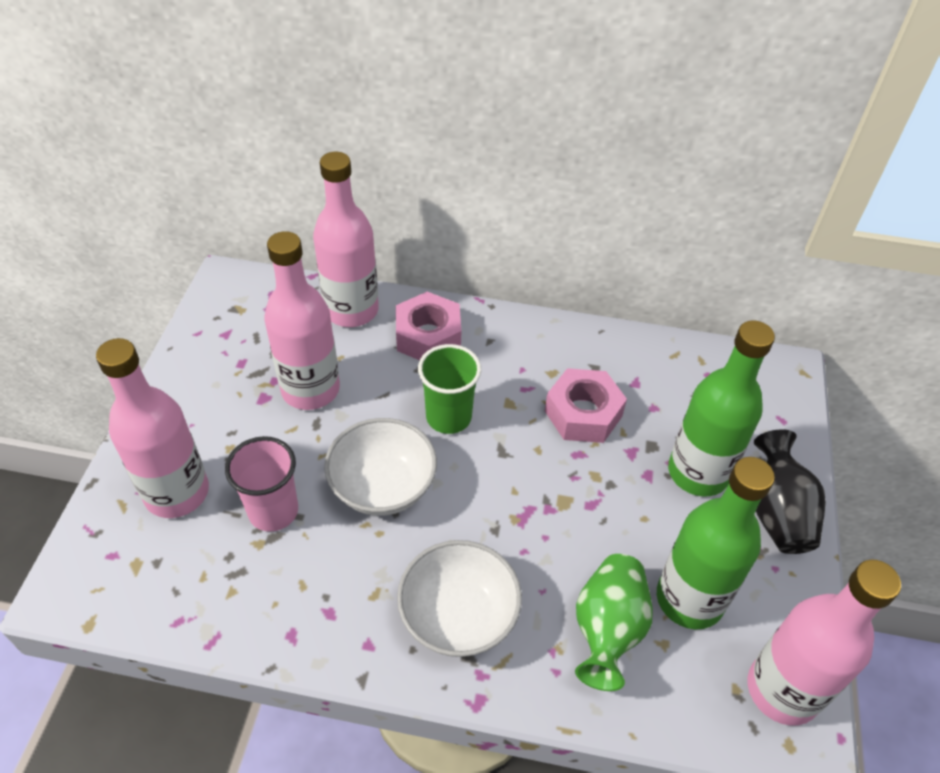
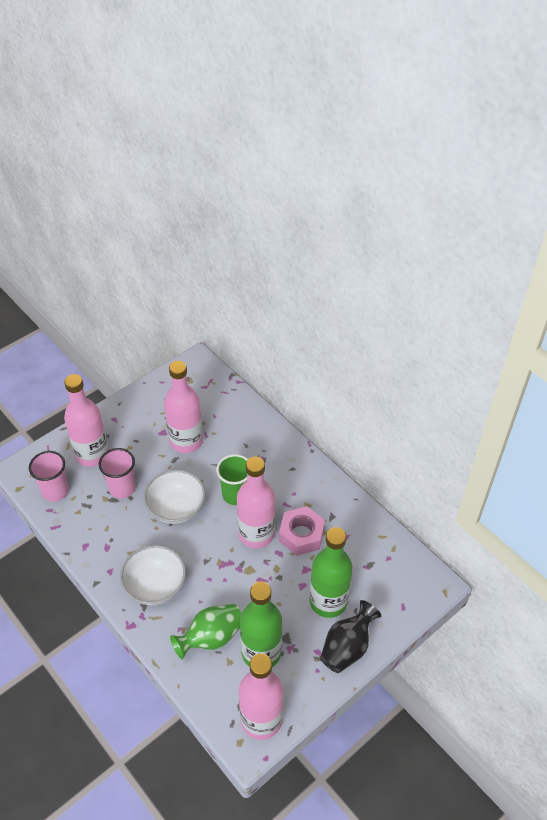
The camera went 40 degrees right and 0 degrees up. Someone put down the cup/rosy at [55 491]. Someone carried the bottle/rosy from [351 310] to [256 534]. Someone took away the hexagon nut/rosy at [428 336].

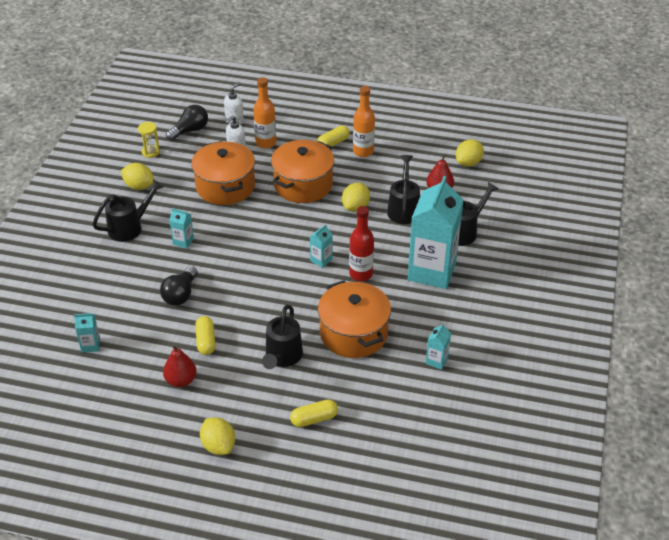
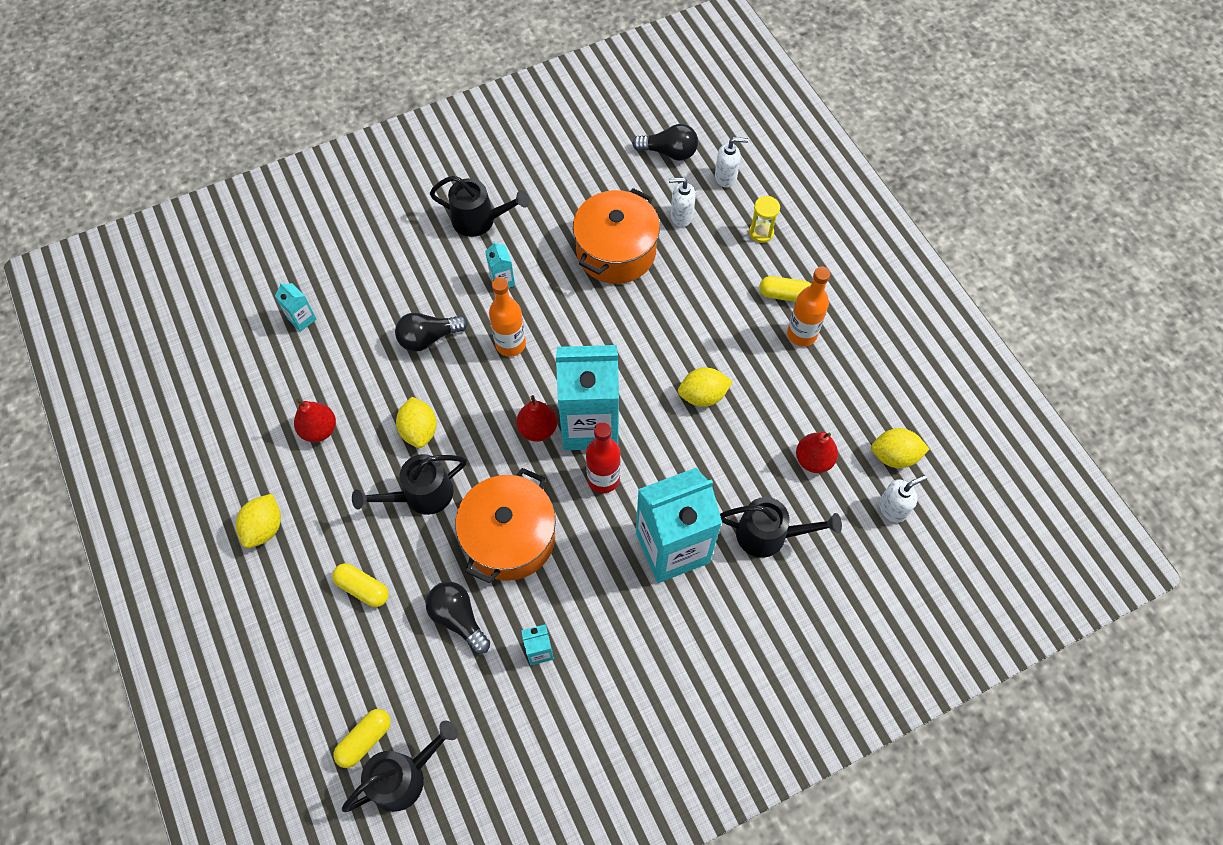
The camera went 50 degrees right and 20 degrees up. Someone carried the pill/bright yellow from [206 341] to [365 740]. Someone carried the watering pot/ebony from [403 209] to [405 776]. Someone carried the citrus fruit/bright yellow from [139 186] to [419 430]. Someone put down the lightbulb/ebony at [458 618]. Someone carried the bottle/orange-coloured from [266 143] to [510 344]. Someone put down the pear/scarlet at [538 429]. Someone scaled the carton/aqua at [321 260] by 2.49. Someone carried the sand timer/bright yellow from [151 152] to [761 232]. Someone put down the pump bottle/white at [893 508]. Someone took away the pot/orange-coloured at [303 184].

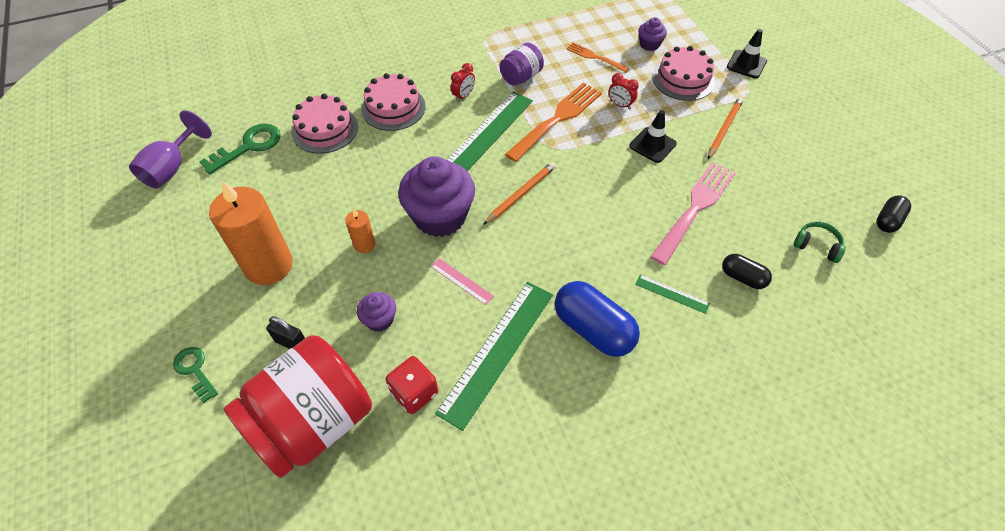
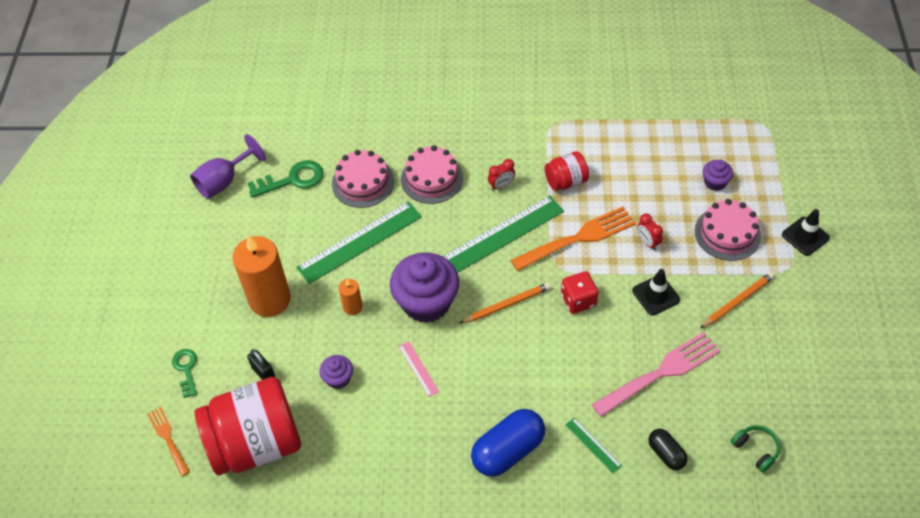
The camera went 25 degrees right and 0 degrees up. Someone carried the fork/orange-coloured from [595 57] to [168 438]. Someone carried the measuring stick/emerald from [497 351] to [360 242]. Someone rotated the pill/blue at [593 329] by 75 degrees clockwise. Someone repainted the jam jar/royal purple at [521 77], which became the jam jar/scarlet at [566 181]. Someone carried the die/scarlet from [414 392] to [578 300]. Someone took away the pill/ebony at [888 221].

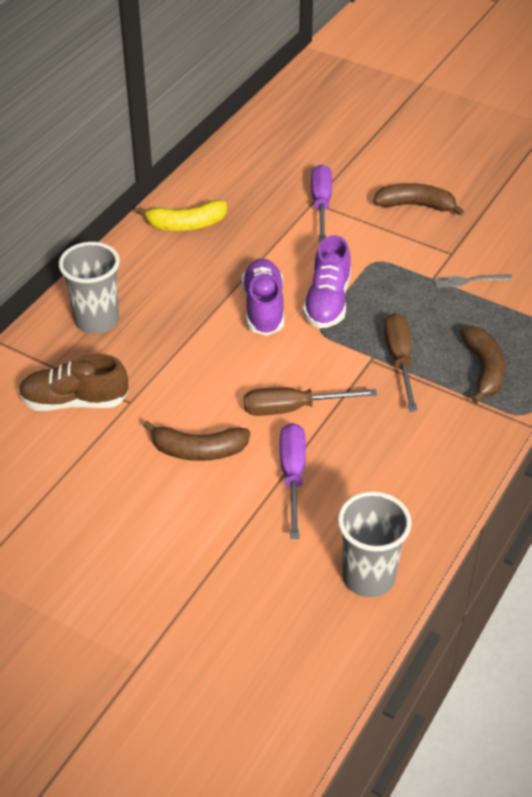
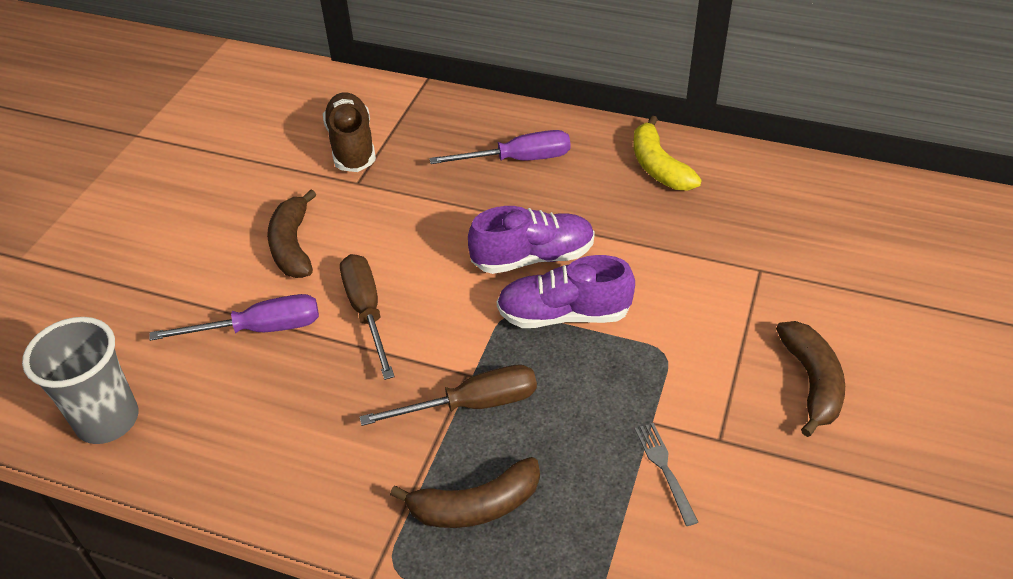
The camera went 80 degrees right and 0 degrees up. Someone carried the screwdriver/royal purple from [321 204] to [518 160]. Someone took away the cup/ash-grey at [97 320].

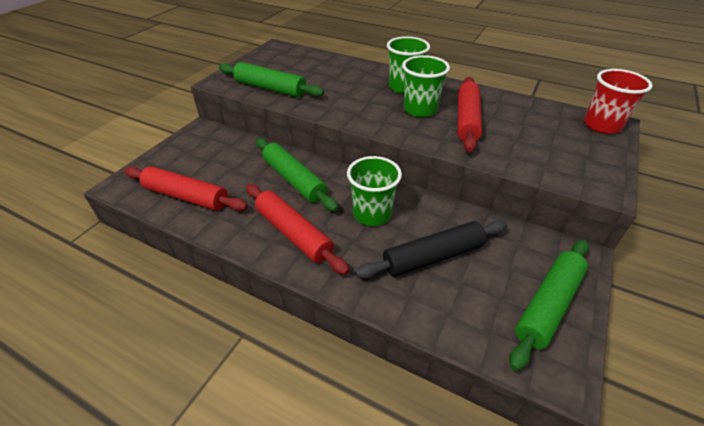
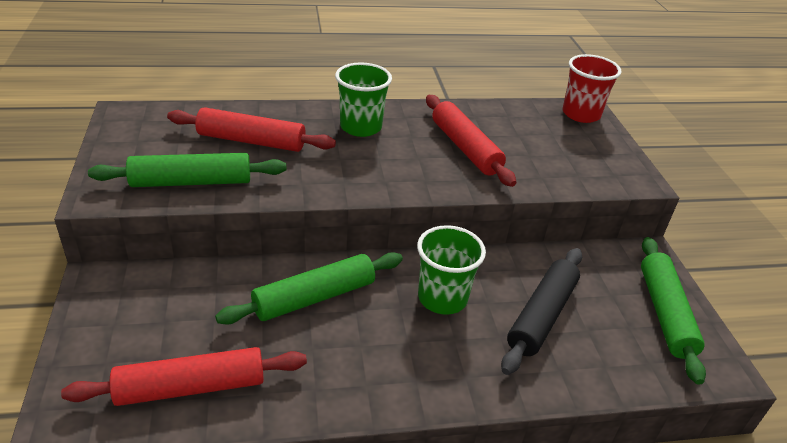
The camera went 40 degrees left and 5 degrees down. Someone carried the rolling pin/scarlet from [294 233] to [251 141]. Someone rotated the rolling pin/emerald at [294 180] by 45 degrees counterclockwise. Someone took away the cup/emerald at [420 109].

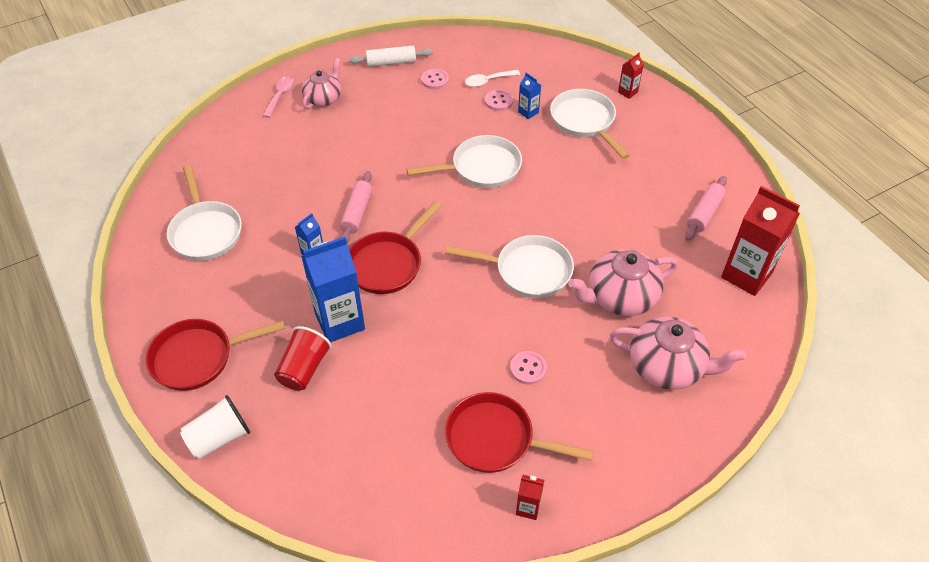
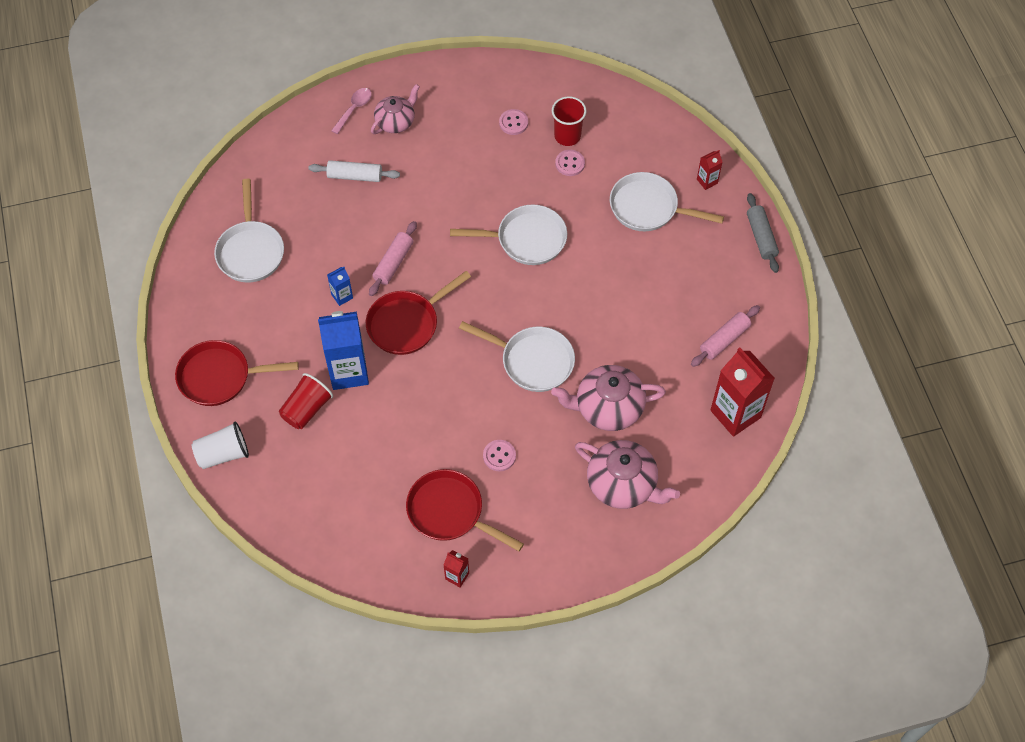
The camera went 15 degrees right and 10 degrees up. Someone carried the rolling pin/white from [391 62] to [355 176]. Someone swapped the spoon/white at [488 81] for the cup/scarlet at [567 136]. Someone rotated the skillet/white at [584 121] by 60 degrees counterclockwise. Someone put down the rolling pin/ash-grey at [761 237]. Someone took away the carton/blue at [528 112].

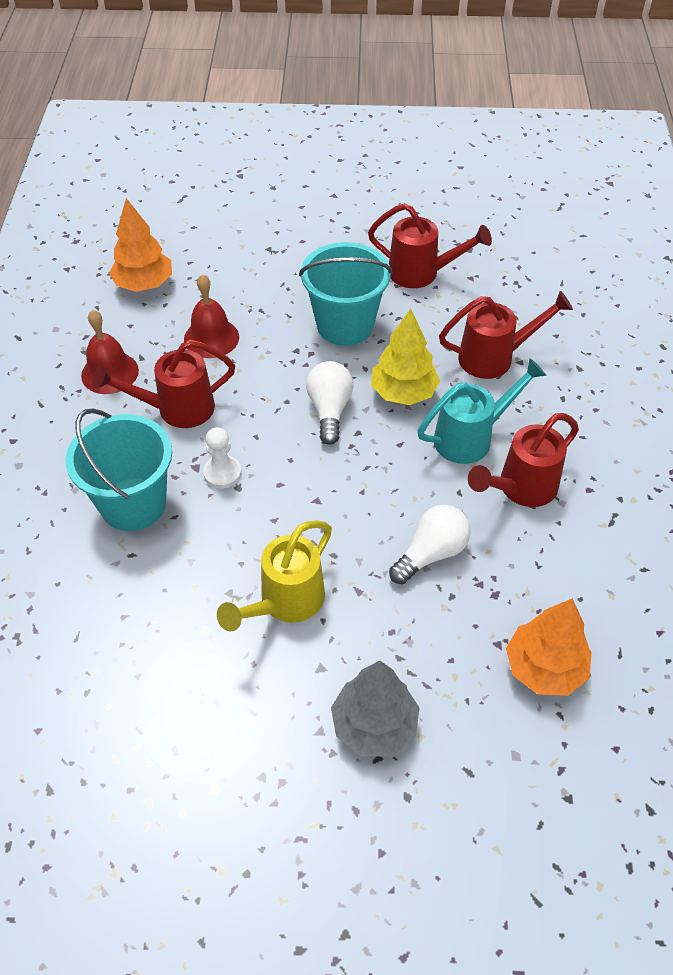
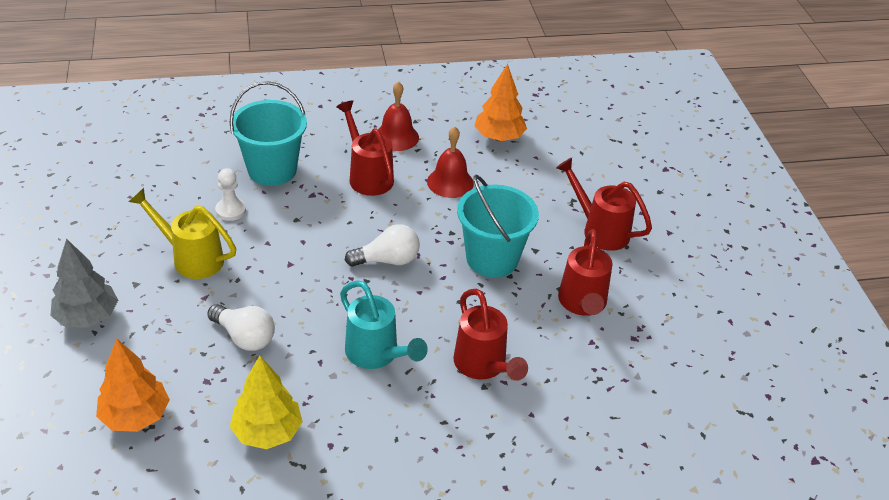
The camera went 75 degrees right and 10 degrees down. Someone carried the chess pawn/white from [222 473] to [230 210]. Someone carried the tree/bright yellow from [403 393] to [267 432]. Someone carried the watering pot/scarlet from [521 488] to [600 230].

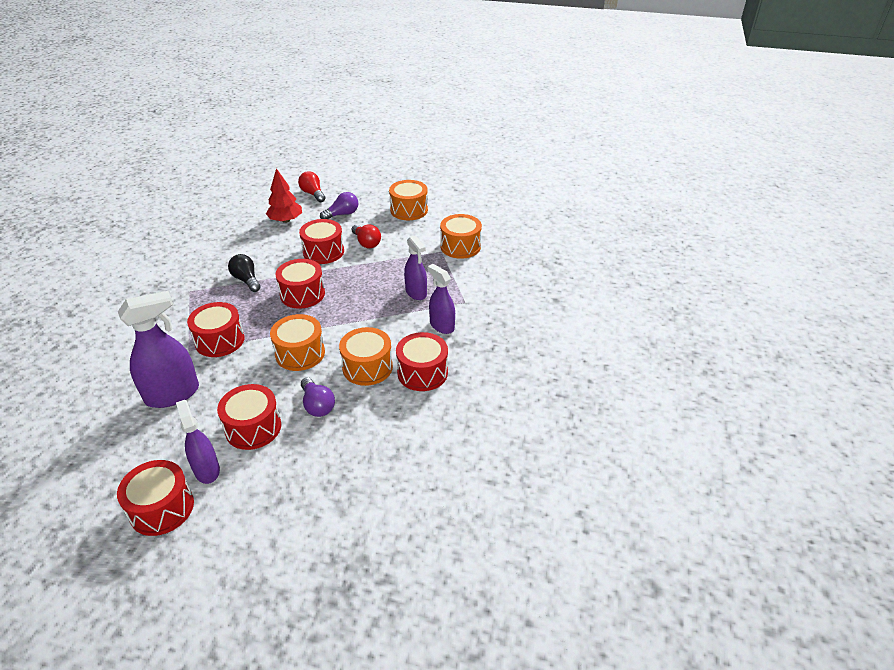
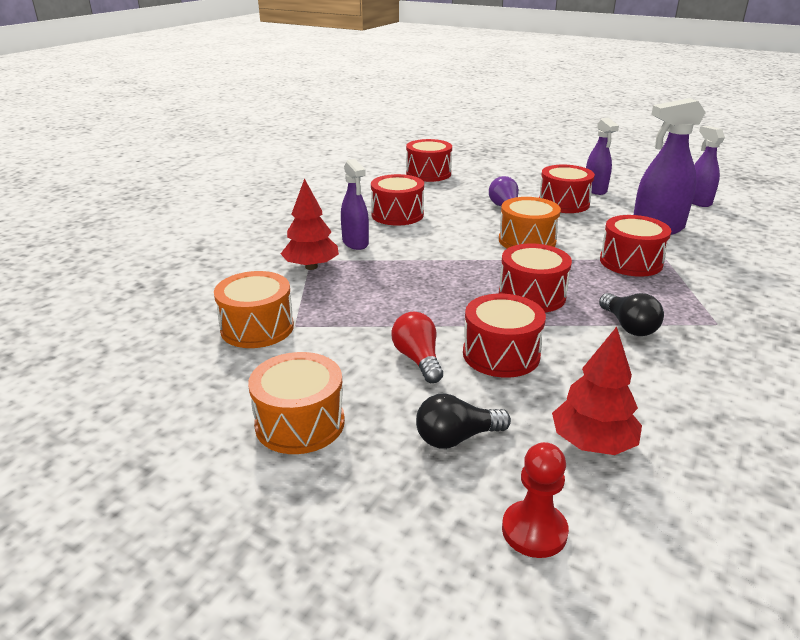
The camera went 165 degrees left and 10 degrees down. Someone put down the tree/scarlet at [311 267]. Someone carried the toy drum/scarlet from [162 508] to [428 174]. Someone repainted the lightbulb/royal purple at [342 214], which became the lightbulb/ebony at [456 438]. Someone swapped the lightbulb/scarlet at [313 194] for the chess pawn/scarlet at [534 531]. Someone carried the spray bottle/royal purple from [416 293] to [697 201]. Someone took away the toy drum/orange-coloured at [367 367].

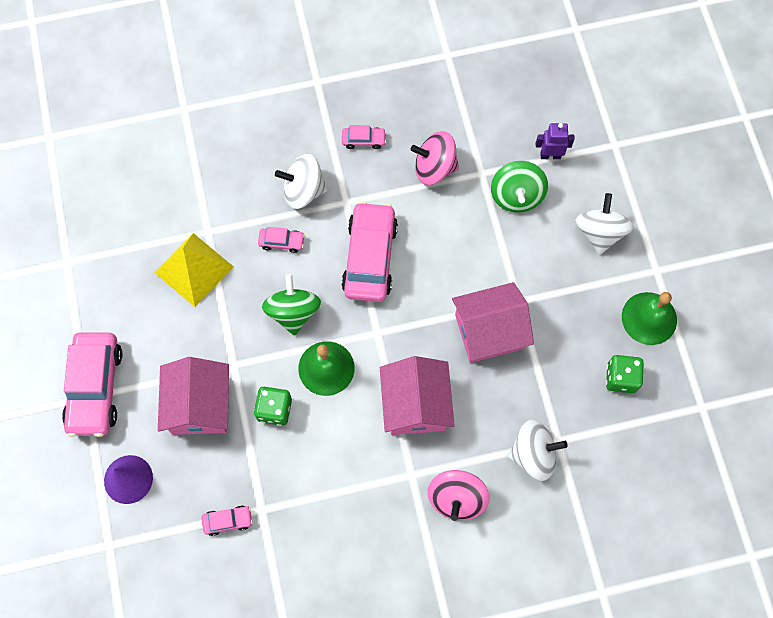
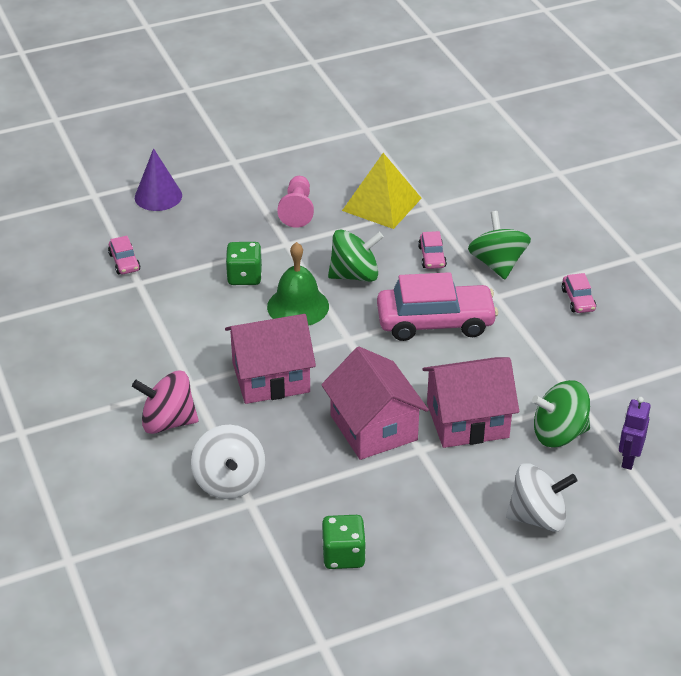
The camera went 80 degrees right and 30 degrees down. Someone put down the chess pawn/rosy at [297 210]. Someone carried the house/rosy from [200 405] to [467 420]. Someone repainted the whirligig/white at [303 191], which became the whirligig/emerald at [497 264]. Someone rotated the robot/royal purple at [550 155] by 150 degrees counterclockwise. Someone took away the car/rosy at [95 388]. Someone took away the whirligig/rosy at [434 168]. Someone took away the bell/emerald at [649 318].

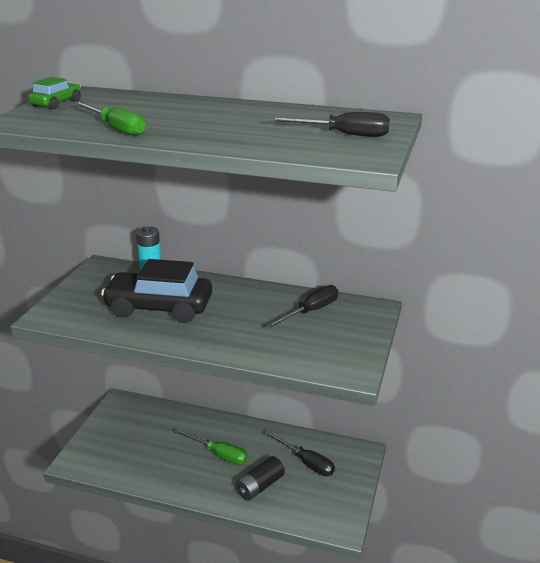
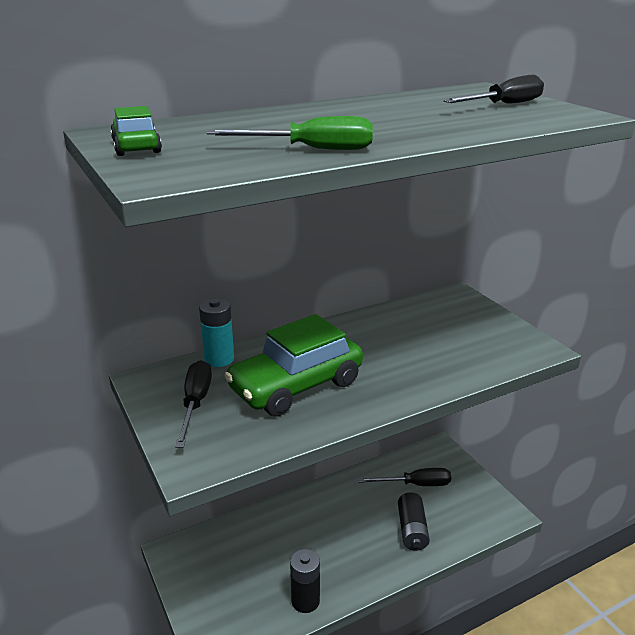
The camera went 45 degrees left and 0 degrees up. Someone carried the screwdriver/ebony from [310 311] to [195 403]. Someone repainted the car/ebony at [159 308], which became the car/emerald at [296 386]. Someone put down the AA battery/ebony at [305 601]. Someone took away the screwdriver/emerald at [219 454].

